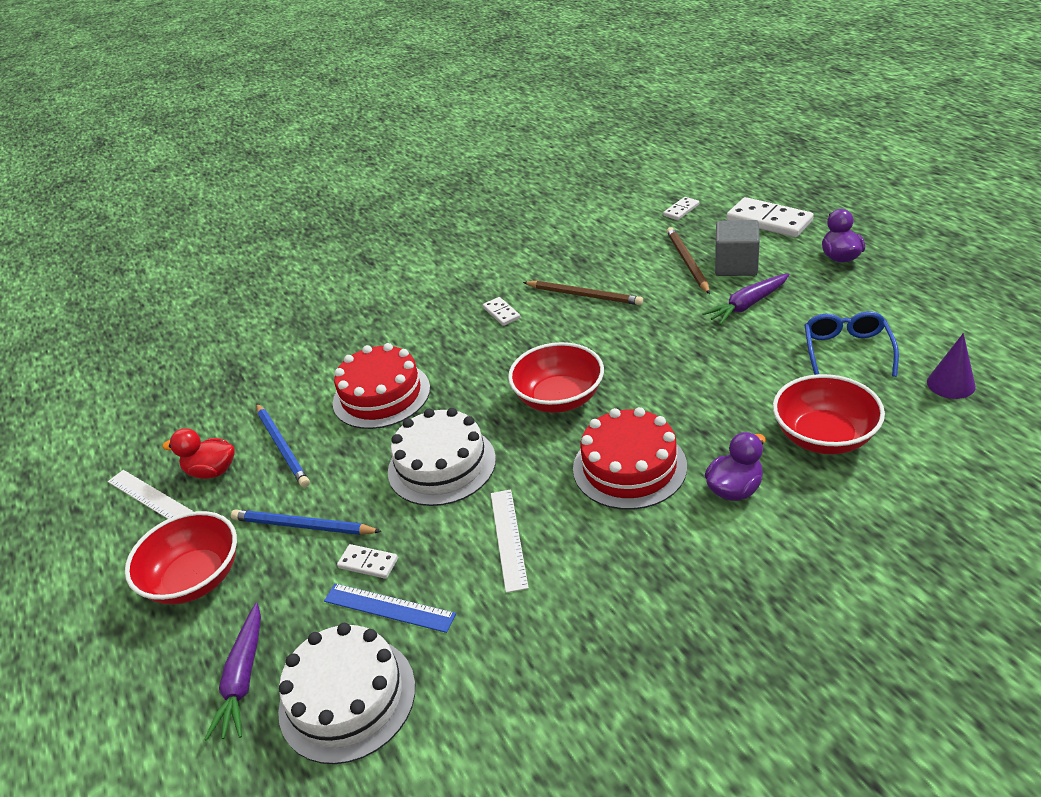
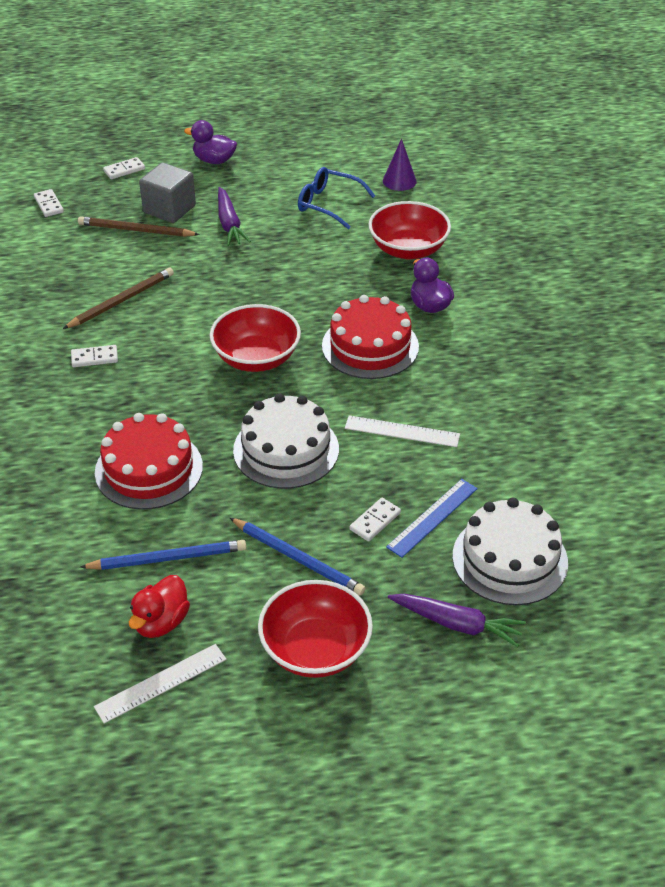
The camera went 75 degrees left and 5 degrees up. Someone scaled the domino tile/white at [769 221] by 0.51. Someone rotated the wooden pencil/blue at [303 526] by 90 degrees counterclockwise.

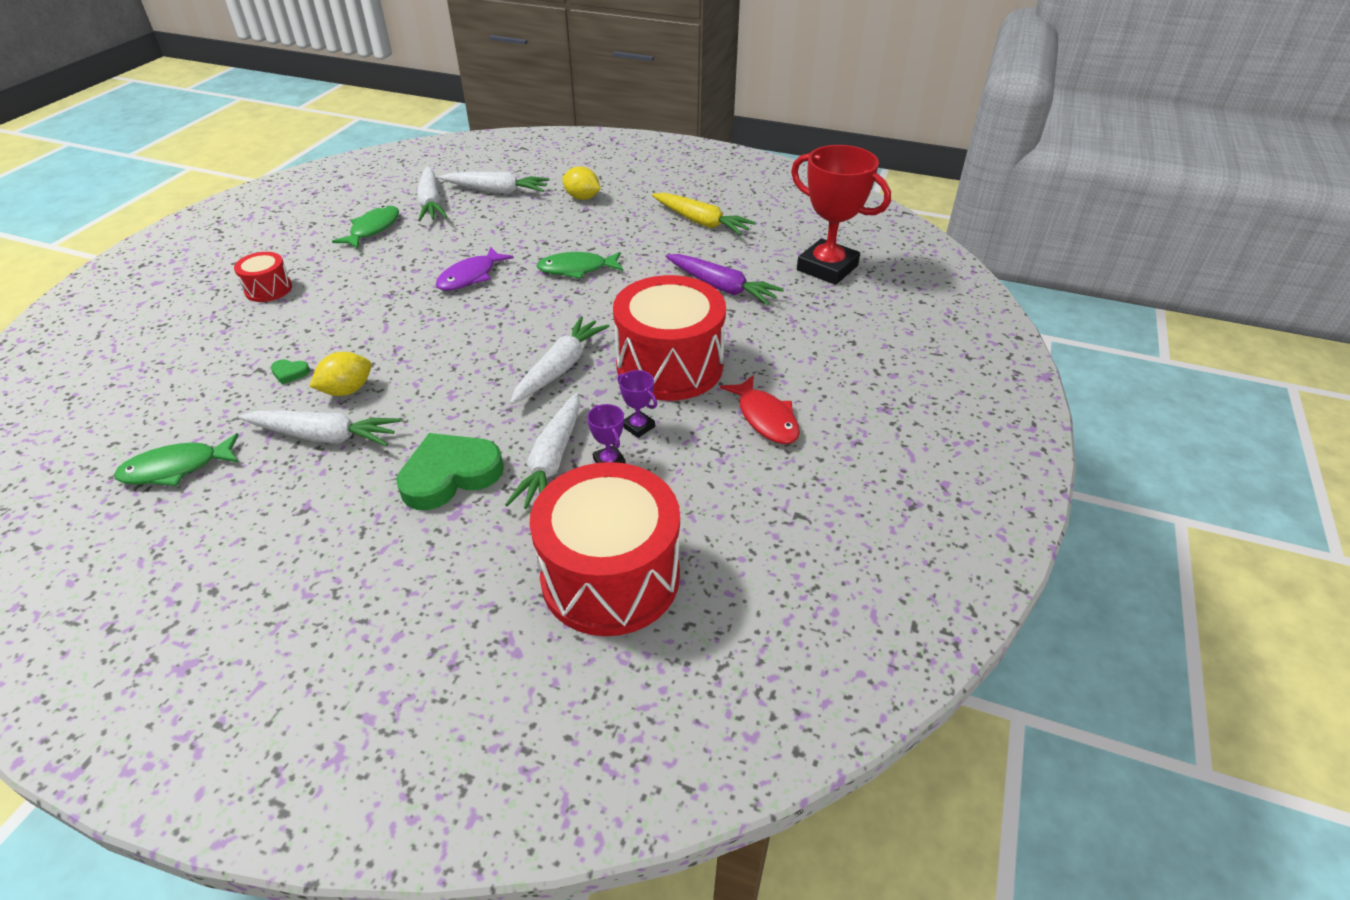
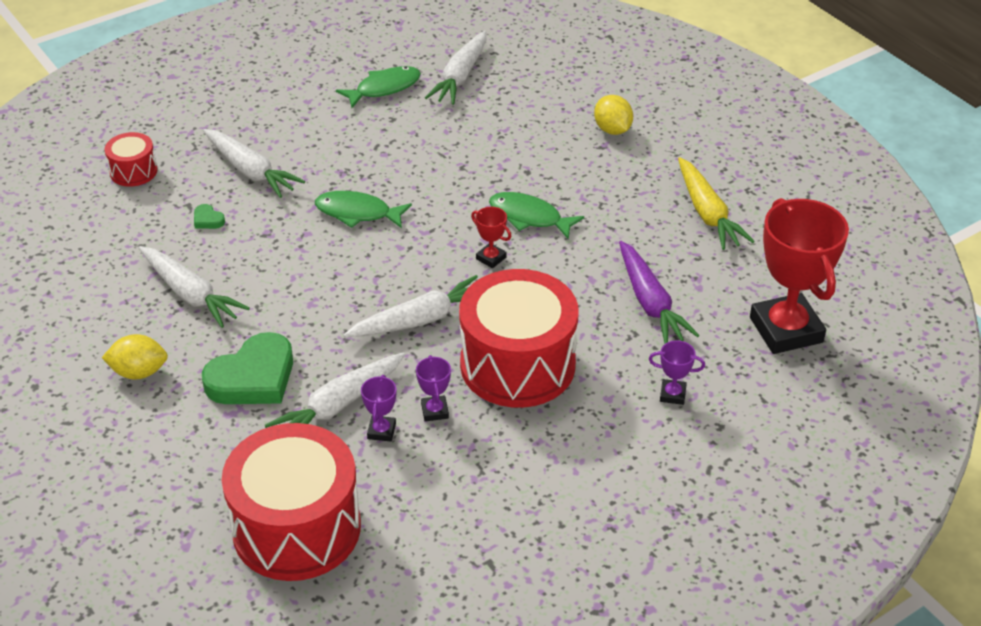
The camera went 35 degrees right and 0 degrees up. Someone carried the citrus fruit/bright yellow from [347 390] to [139 372]. Someone carried the toy drum/scarlet from [268 289] to [133 171]. Someone rotated the love heart/emerald at [450 475] by 135 degrees clockwise. Someone carried the toy carrot/white from [497 191] to [251 171]. Someone carried the toy fish/emerald from [176 468] to [357 213]. Someone put down the award cup/scarlet at [491 258]. Someone put down the award cup/royal purple at [672 394]. Someone took away the toy fish/royal purple at [470 276]. Someone took away the toy fish/scarlet at [765 418].

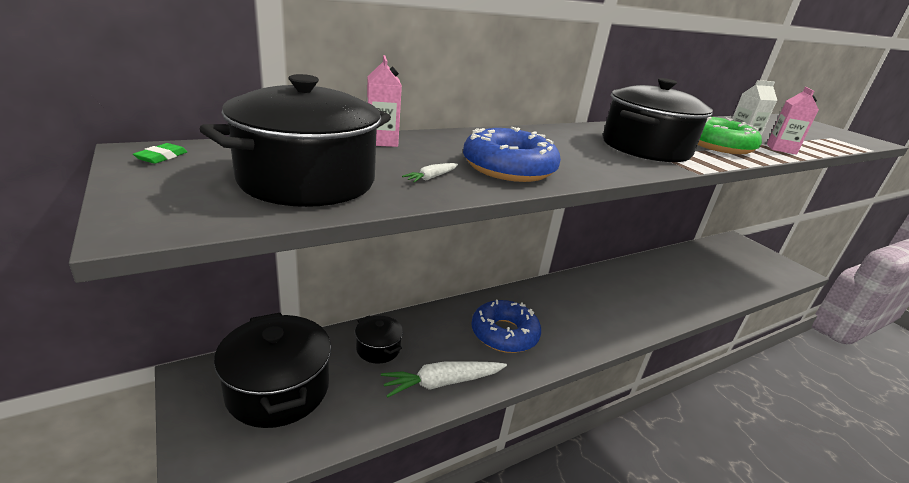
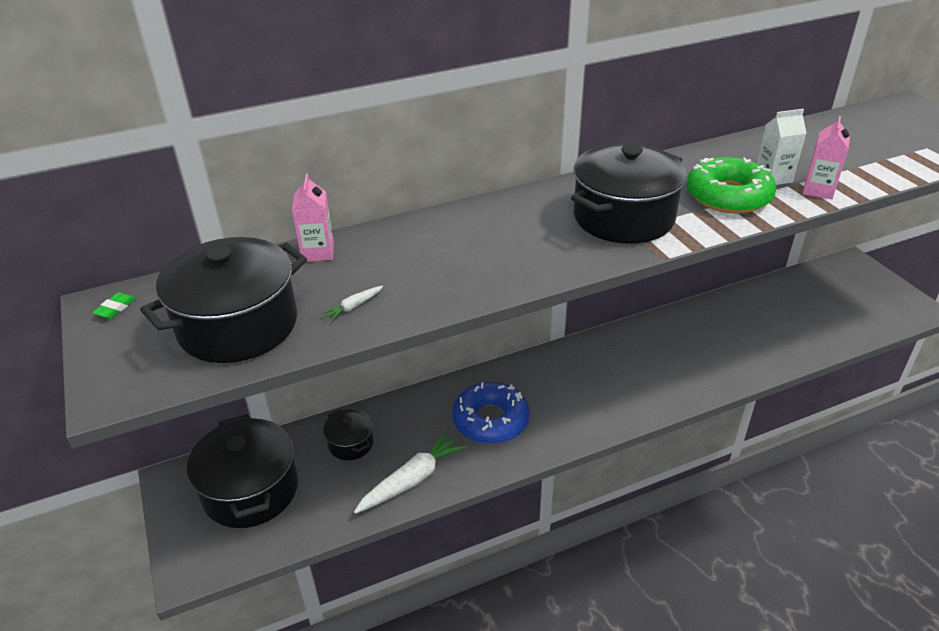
The camera went 10 degrees right and 10 degrees up. Someone rotated the toy carrot/white at [442 383] by 150 degrees clockwise. Someone took away the donut/blue at [508 168].

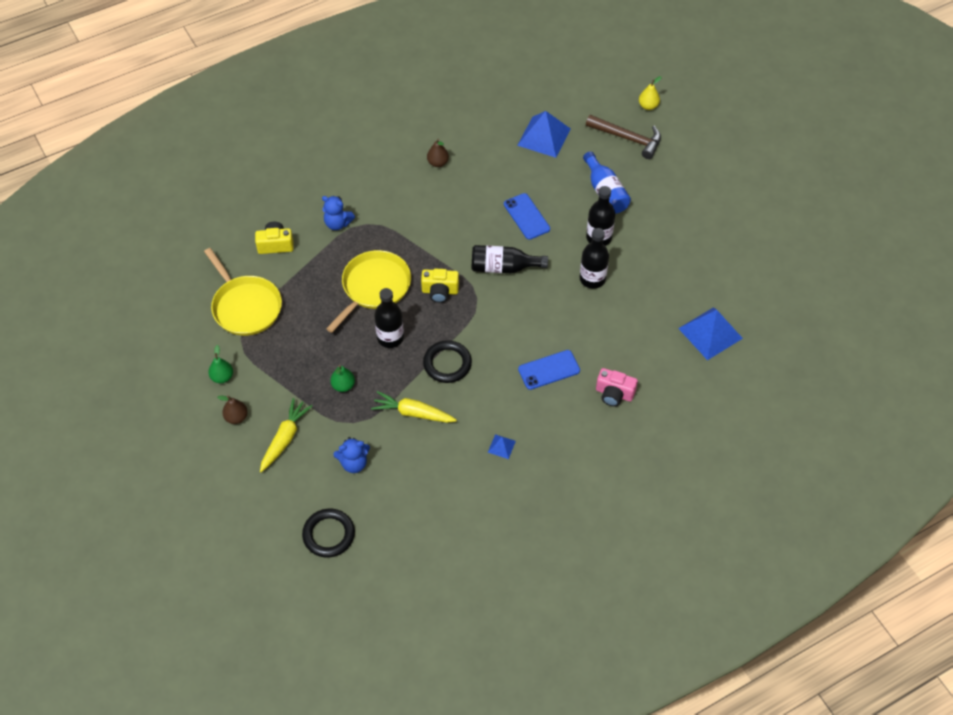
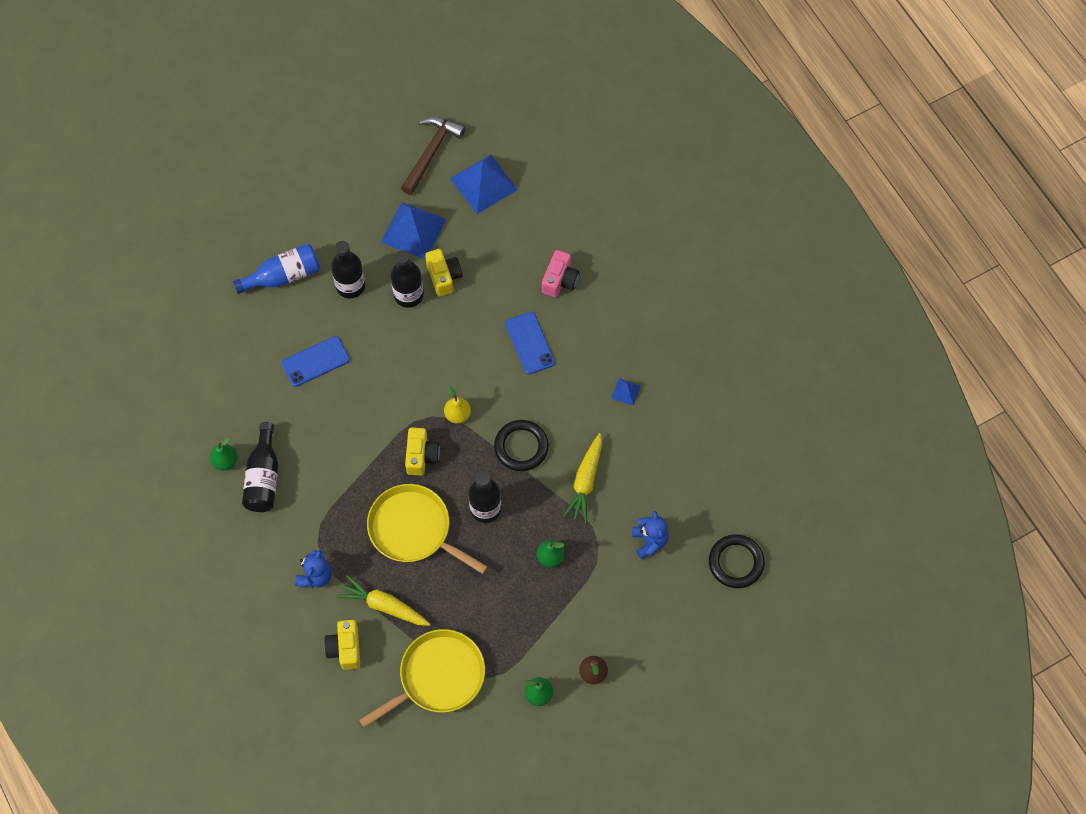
The camera went 90 degrees left and 10 degrees up. Someone repainted the pear/brown at [438 163], which became the pear/emerald at [225 461]. Someone carried the bottle/ebony from [503 267] to [263 477]. Someone carried the toy carrot/bright yellow from [285 438] to [384 605]. Someone carried the pyramid/blue from [544 137] to [413 230]. Someone carried the hammer/brown from [628 138] to [431 152]. Someone put down the camera/bright yellow at [444 277]. Someone carried the pear/bright yellow from [648 106] to [457 414].

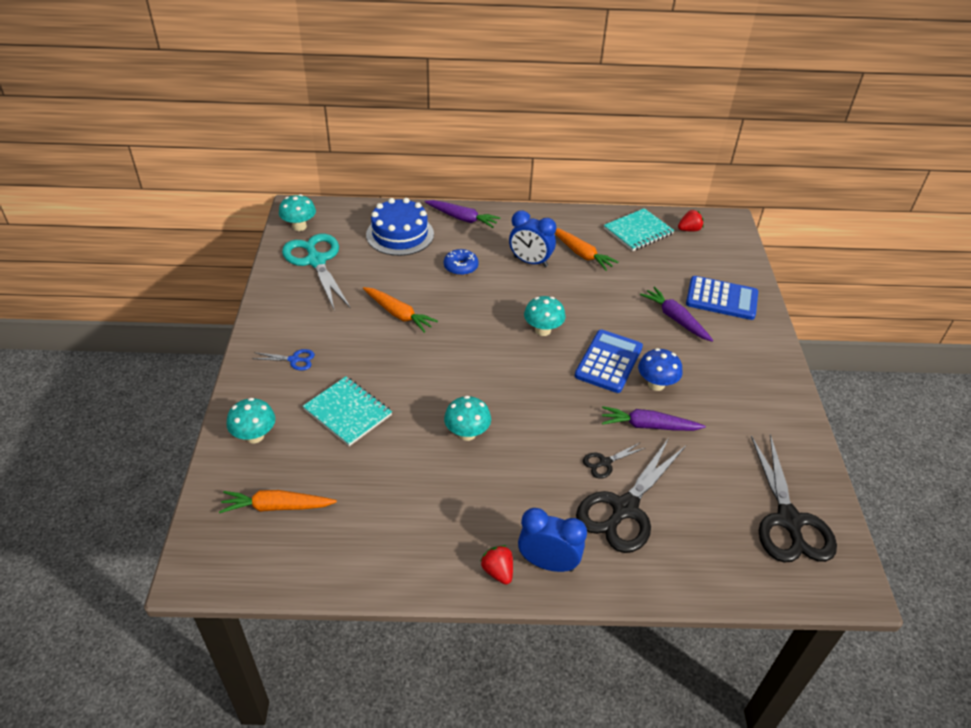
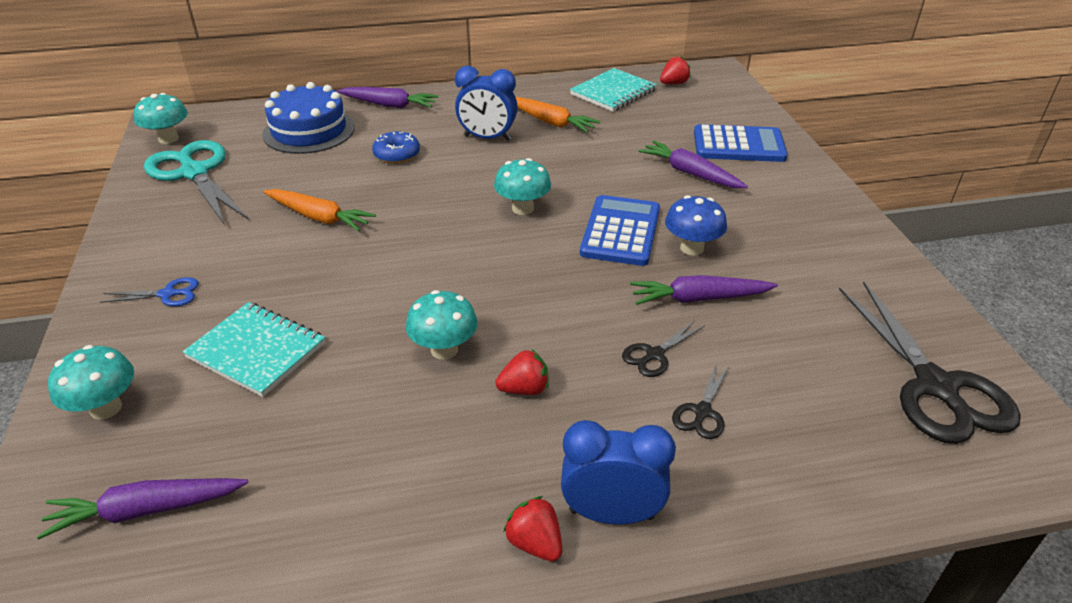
The camera went 10 degrees left and 5 degrees down. Someone repainted the toy carrot/orange-coloured at [277 507], which became the toy carrot/royal purple at [146 510]. Someone put down the strawberry/scarlet at [524 389]. Someone scaled the shears/ebony at [624 509] by 0.45.

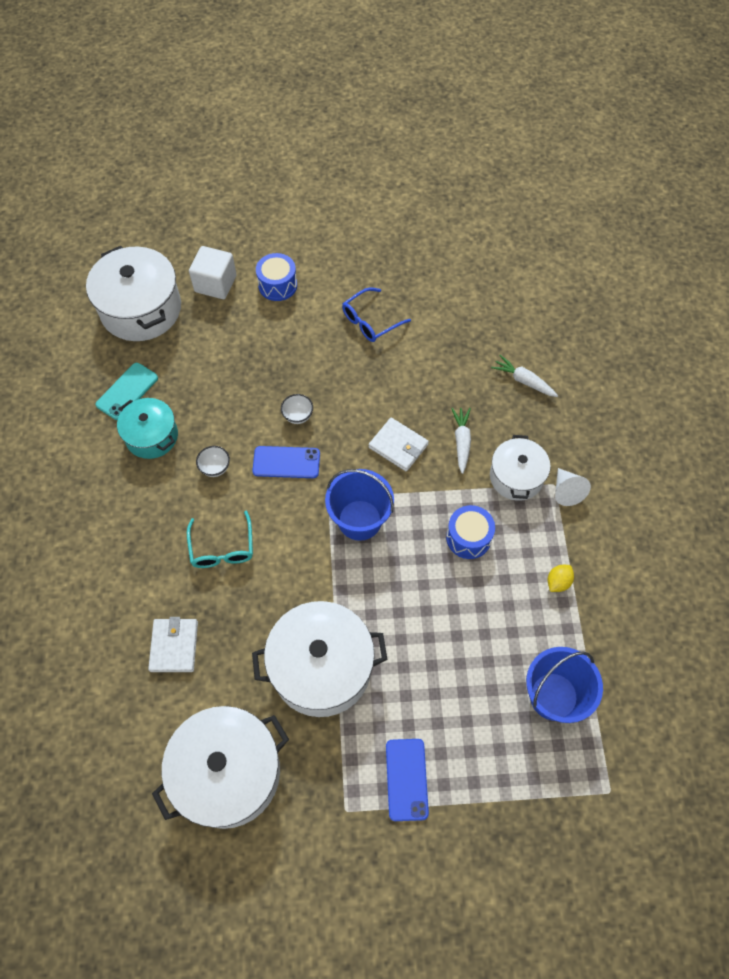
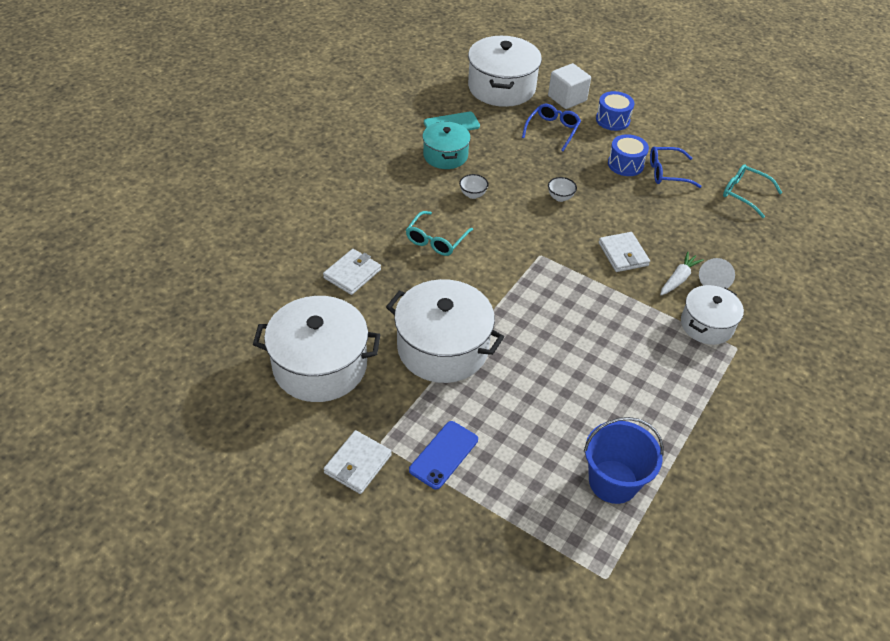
The camera went 35 degrees right and 15 degrees down. Someone put down the wallet/white at [358 464]. Someone put down the eyeglasses/blue at [552 130]. Someone carried the toy drum/blue from [468 538] to [625 164]. Someone carried the cone shape/white from [566 491] to [714 280]. Someone put down the eyeglasses/aqua at [744 194]. Someone took away the smartphone/blue at [286 462]. Someone took away the bucket/blue at [359 520]. Someone took away the toy carrot/white at [523 381]. Someone took away the citrus fruit/bright yellow at [558 582].

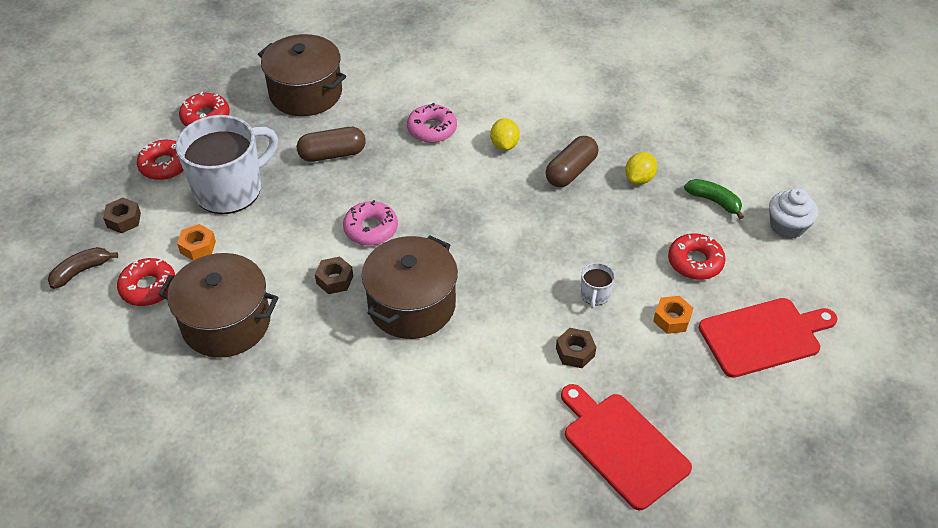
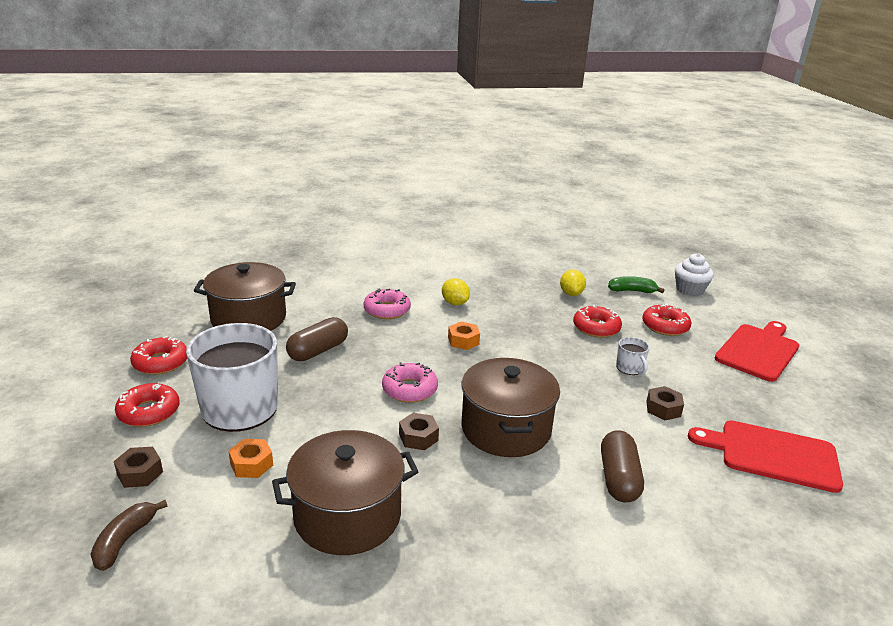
The camera went 35 degrees left and 20 degrees down. Someone carried the hexagon nut/orange-coloured from [672 319] to [463 341]. Someone carried the donut/scarlet from [148 287] to [596 328]. Someone carried the pill/brown from [571 171] to [618 478].

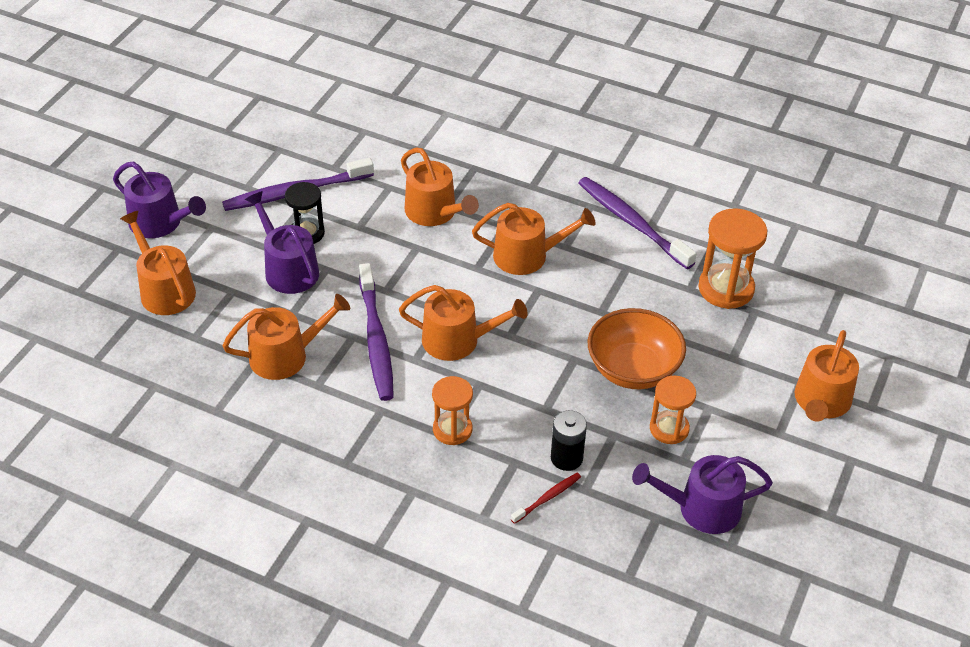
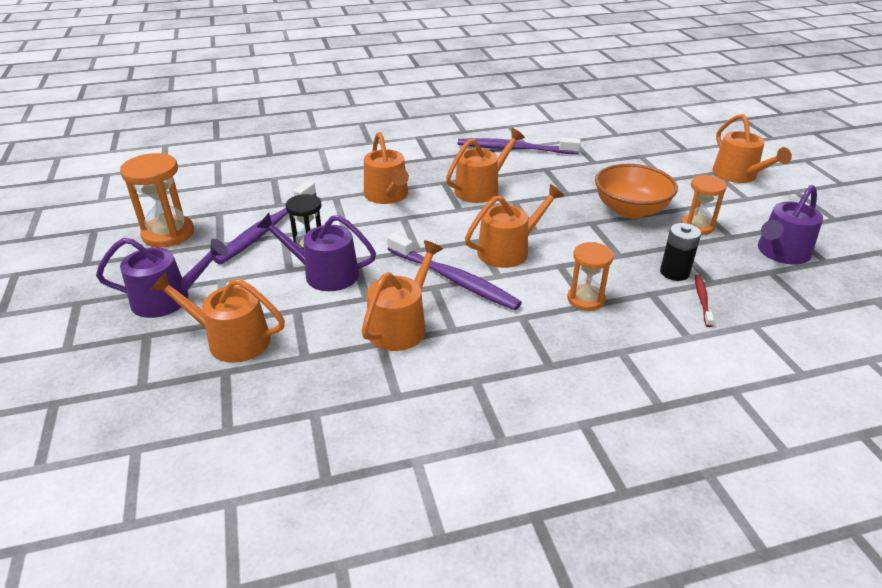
The camera went 40 degrees left and 10 degrees down. Someone carried the sand timer/orange-coloured from [726 289] to [168 234]. Someone rotated the watering pot/orange-coloured at [434 212] by 60 degrees clockwise.

